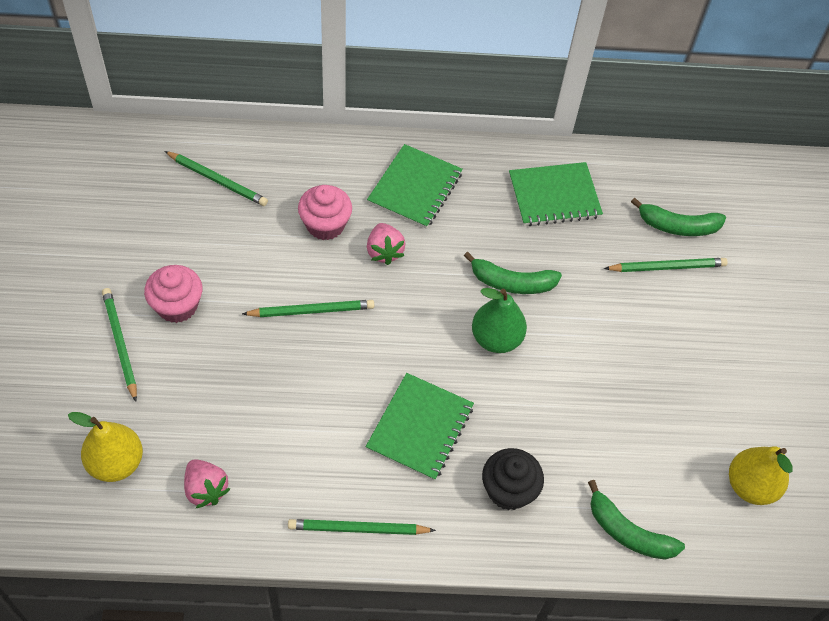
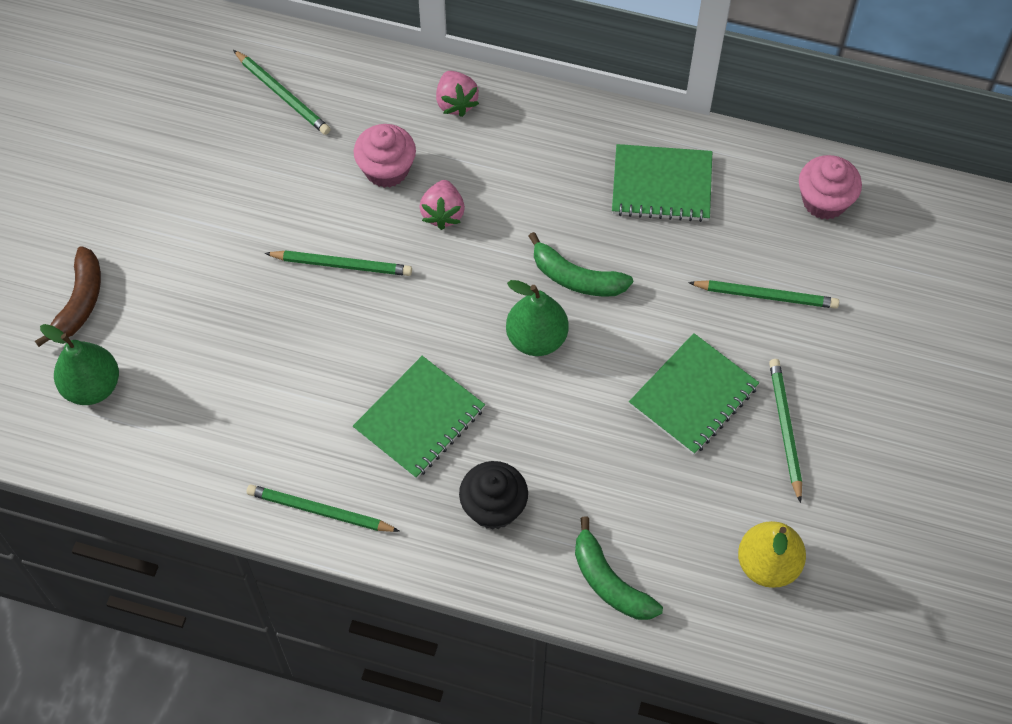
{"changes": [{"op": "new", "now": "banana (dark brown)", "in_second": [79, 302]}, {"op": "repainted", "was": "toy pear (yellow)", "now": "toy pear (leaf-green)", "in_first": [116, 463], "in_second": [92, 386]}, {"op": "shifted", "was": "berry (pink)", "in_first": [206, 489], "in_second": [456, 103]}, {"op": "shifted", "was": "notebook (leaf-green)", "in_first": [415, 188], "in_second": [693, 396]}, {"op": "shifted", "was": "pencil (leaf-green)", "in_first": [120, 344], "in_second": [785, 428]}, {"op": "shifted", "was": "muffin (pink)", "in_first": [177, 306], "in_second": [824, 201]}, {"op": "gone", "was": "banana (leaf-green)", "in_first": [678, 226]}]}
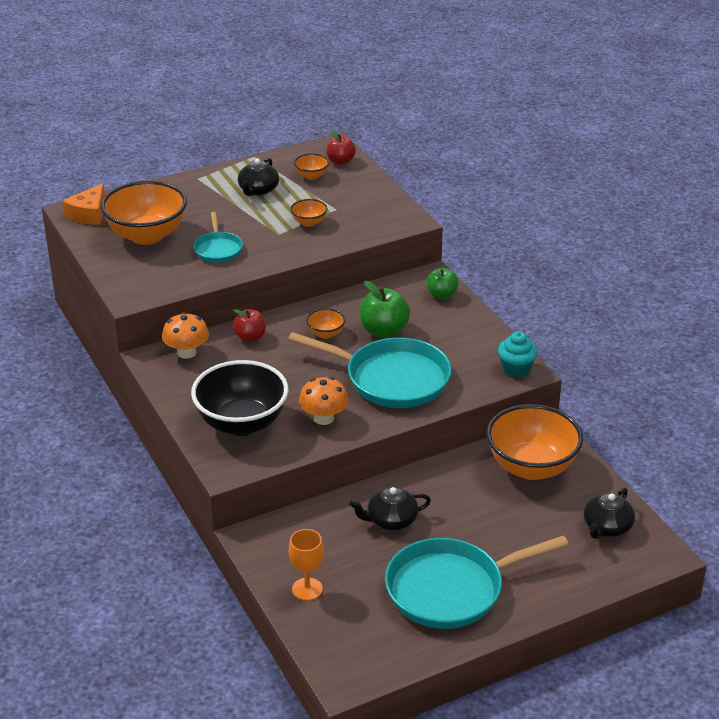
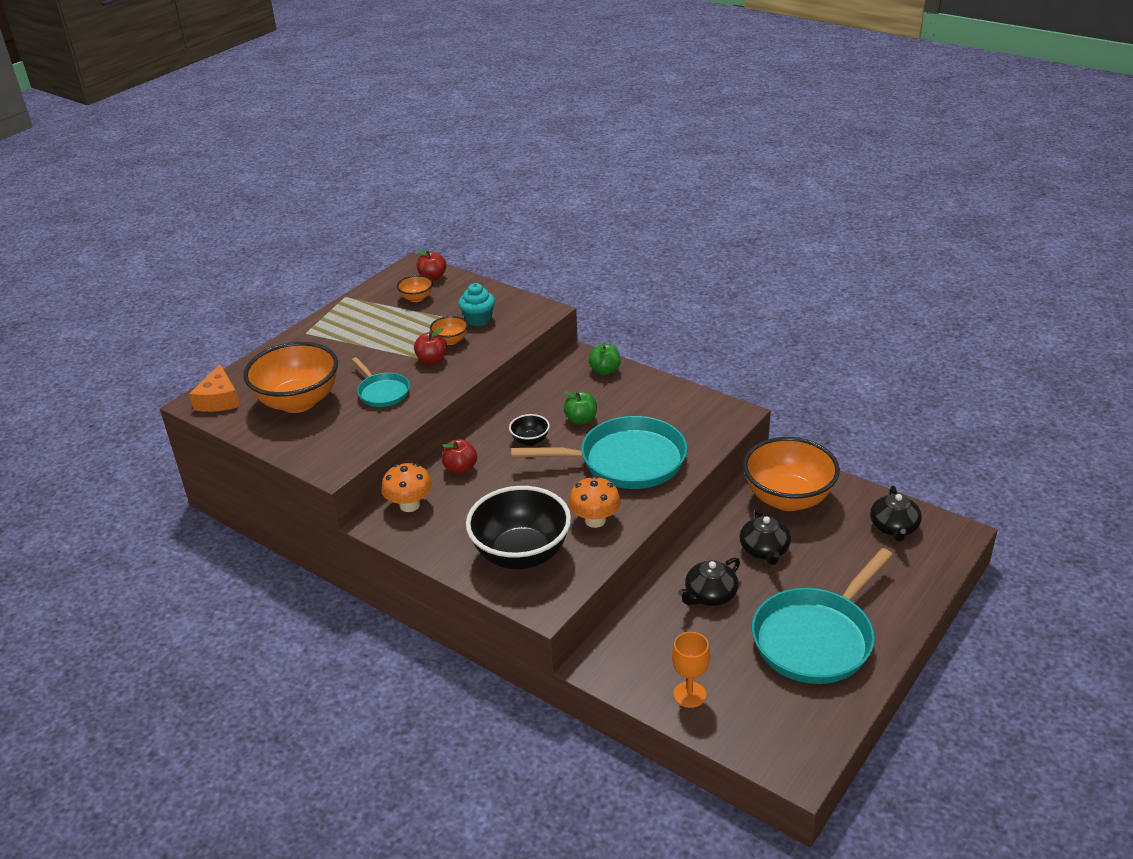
{"changes": [{"op": "new", "now": "toy apple (red)", "in_second": [432, 360]}, {"op": "shifted", "was": "muffin (teal)", "in_first": [516, 369], "in_second": [478, 319]}, {"op": "repainted", "was": "bowl (orange-coloured)", "now": "bowl (ebony)", "in_first": [326, 334], "in_second": [530, 440]}, {"op": "scaled", "was": "toy apple (leaf-green)", "in_first": [383, 331], "in_second": [581, 420], "ratio": 0.65}, {"op": "shifted", "was": "china teapot (ebony)", "in_first": [258, 190], "in_second": [764, 550]}]}
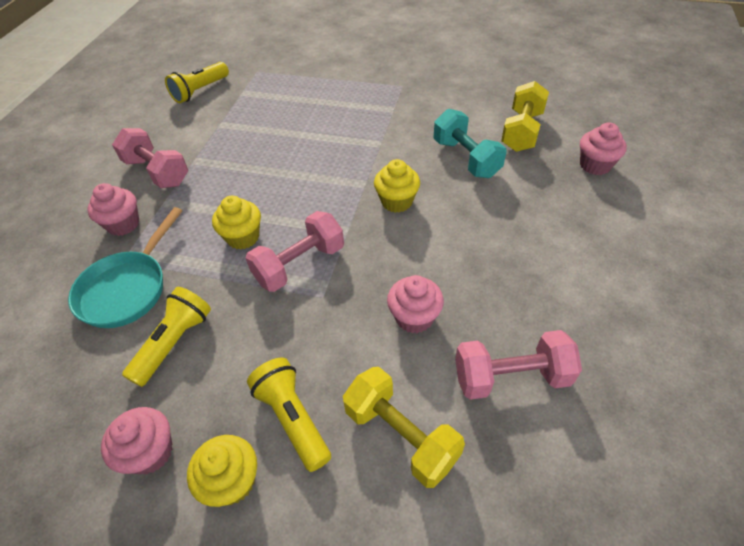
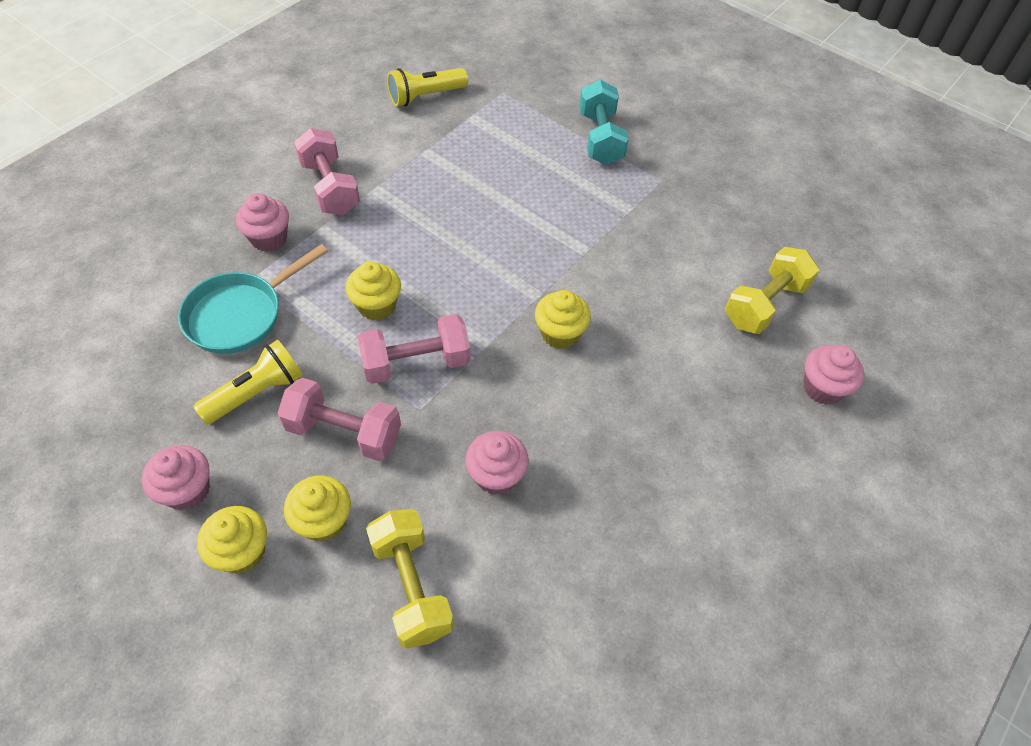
{"changes": [{"op": "shifted", "was": "dumbbell (pink)", "in_first": [511, 377], "in_second": [344, 432]}, {"op": "swapped", "was": "torch (yellow)", "now": "muffin (yellow)", "in_first": [293, 418], "in_second": [323, 521]}, {"op": "shifted", "was": "dumbbell (teal)", "in_first": [466, 158], "in_second": [600, 138]}]}
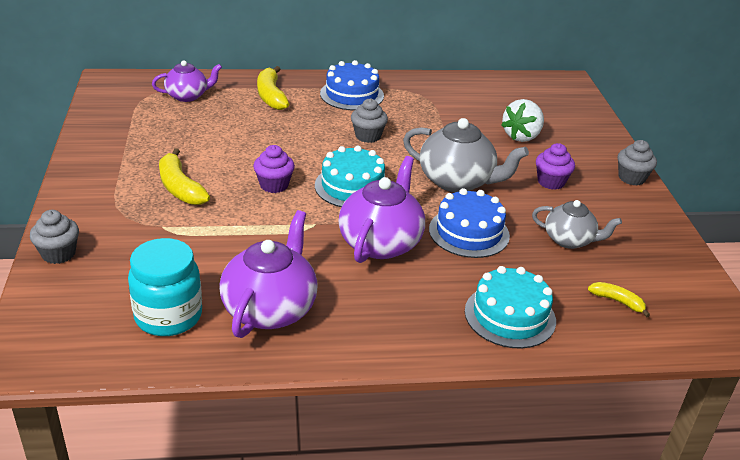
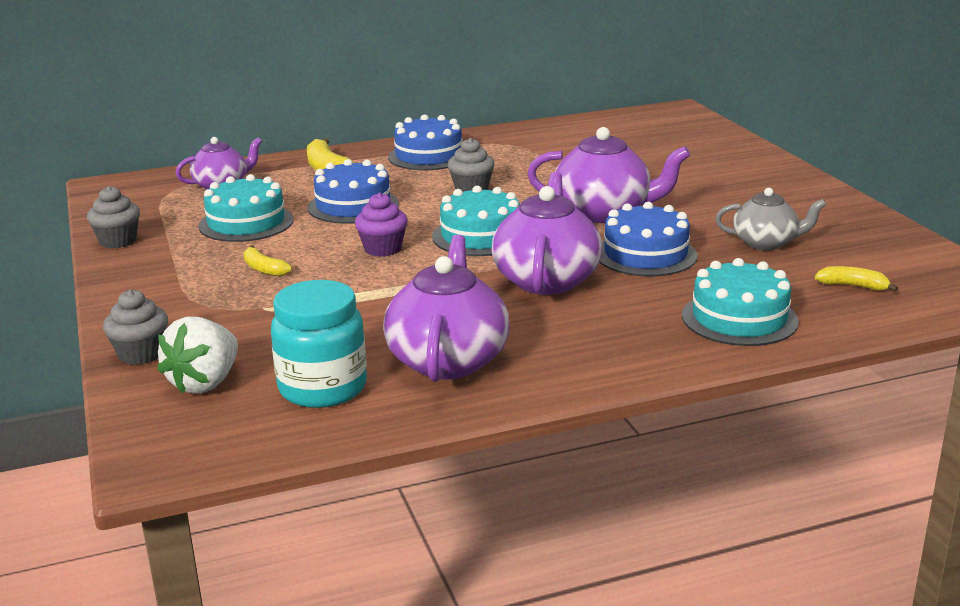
{"changes": [{"op": "shifted", "was": "muffin (ash-grey)", "in_first": [631, 178], "in_second": [118, 241]}, {"op": "shifted", "was": "berry (pure white)", "in_first": [522, 136], "in_second": [205, 383]}, {"op": "new", "now": "cake (teal)", "in_second": [246, 223]}, {"op": "scaled", "was": "banana (yellow)", "in_first": [180, 187], "in_second": [264, 269], "ratio": 0.58}, {"op": "new", "now": "cake (royal blue)", "in_second": [353, 206]}, {"op": "repainted", "was": "china teapot (ash-grey)", "now": "china teapot (purple)", "in_first": [457, 181], "in_second": [604, 213]}, {"op": "gone", "was": "muffin (purple)", "in_first": [551, 182]}]}
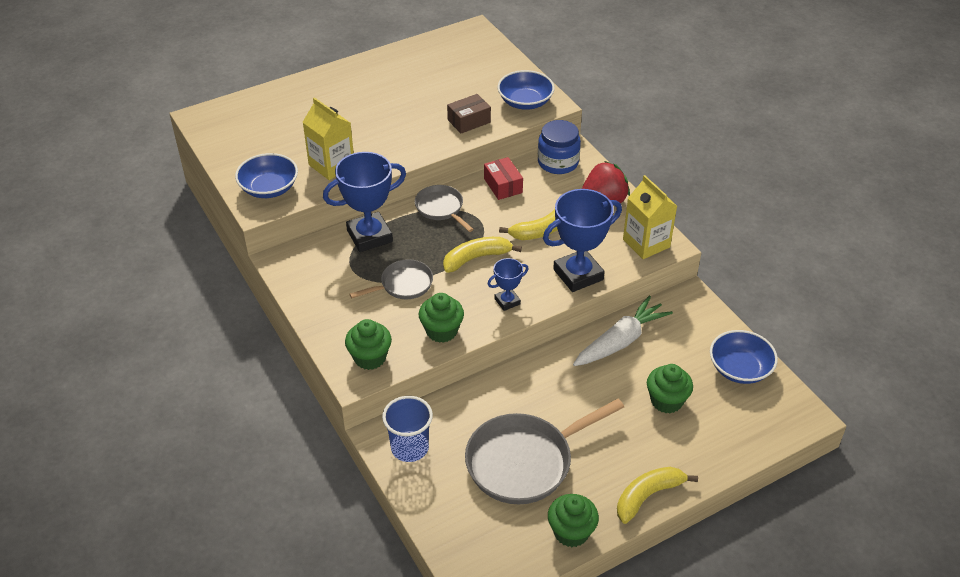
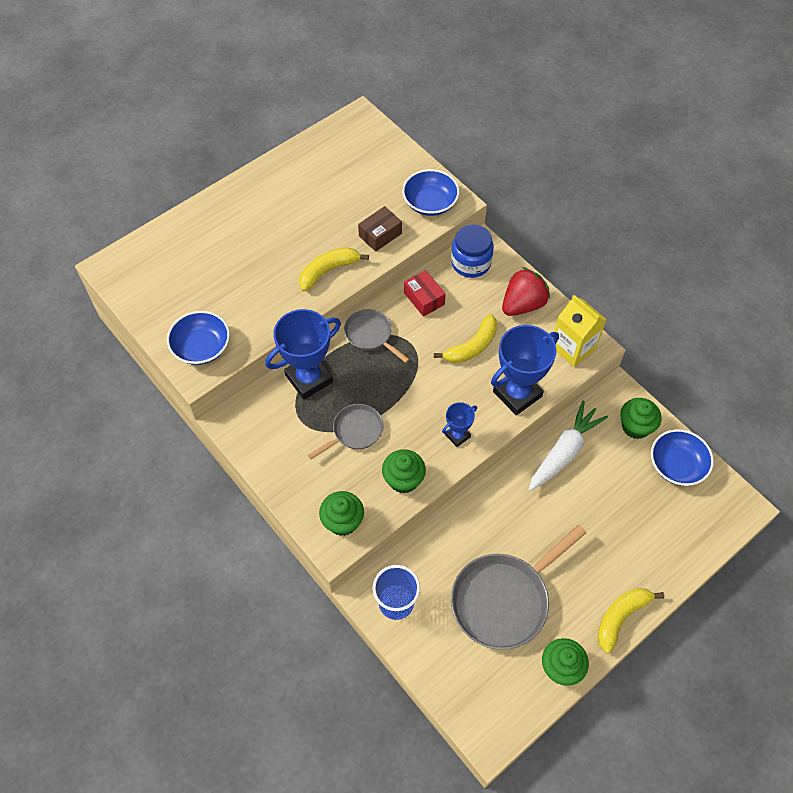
{"changes": [{"op": "shifted", "was": "banana (yellow)", "in_first": [476, 258], "in_second": [328, 271]}, {"op": "shifted", "was": "muffin (leaf-green)", "in_first": [666, 401], "in_second": [635, 426]}, {"op": "gone", "was": "carton (yellow)", "in_first": [331, 165]}]}
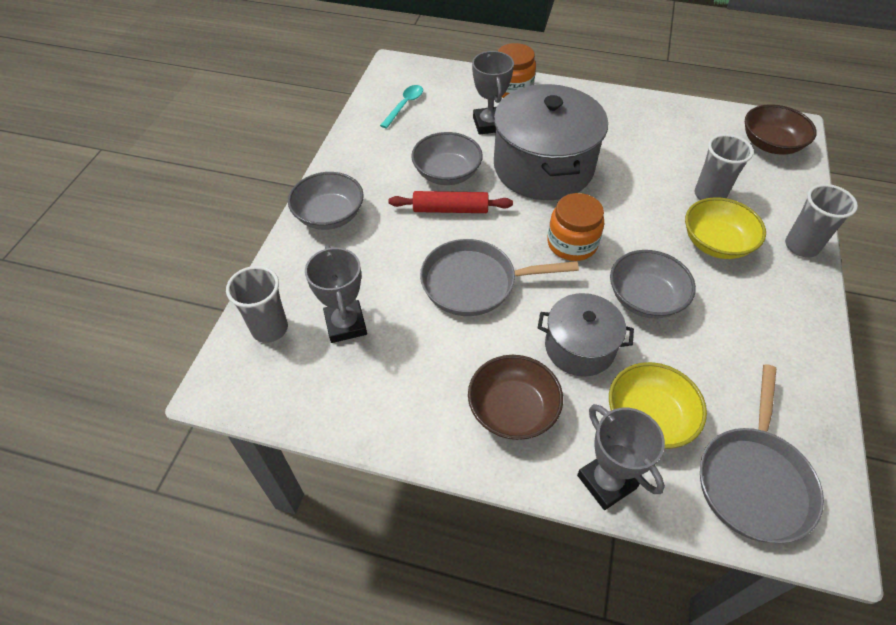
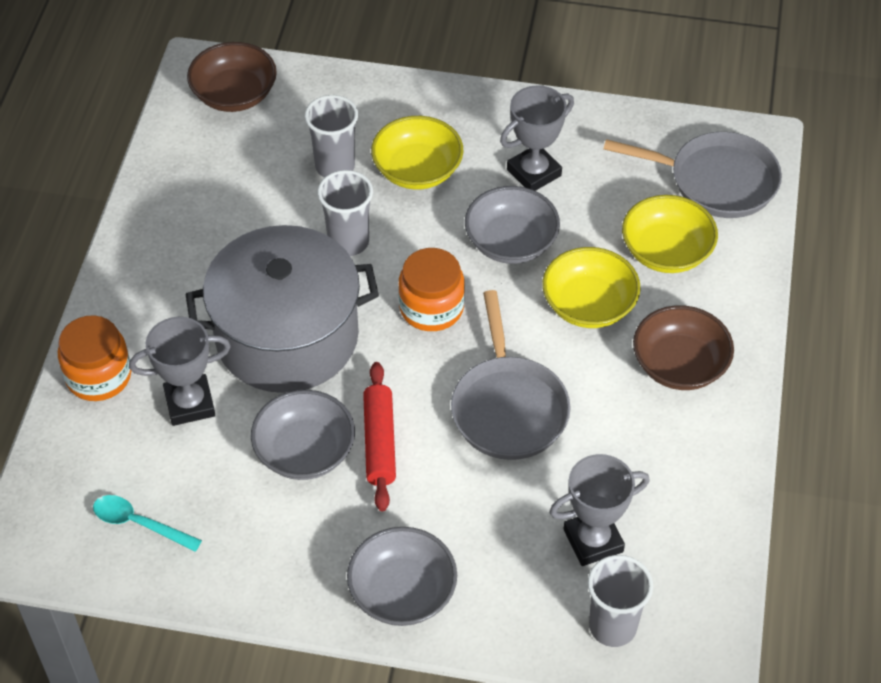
{"changes": [{"op": "shifted", "was": "cup (ash-grey)", "in_first": [801, 246], "in_second": [348, 242]}, {"op": "shifted", "was": "trophy (ash-grey)", "in_first": [606, 481], "in_second": [534, 172]}, {"op": "swapped", "was": "pot (ash-grey)", "now": "bowl (yellow)", "in_first": [579, 347], "in_second": [589, 305]}]}
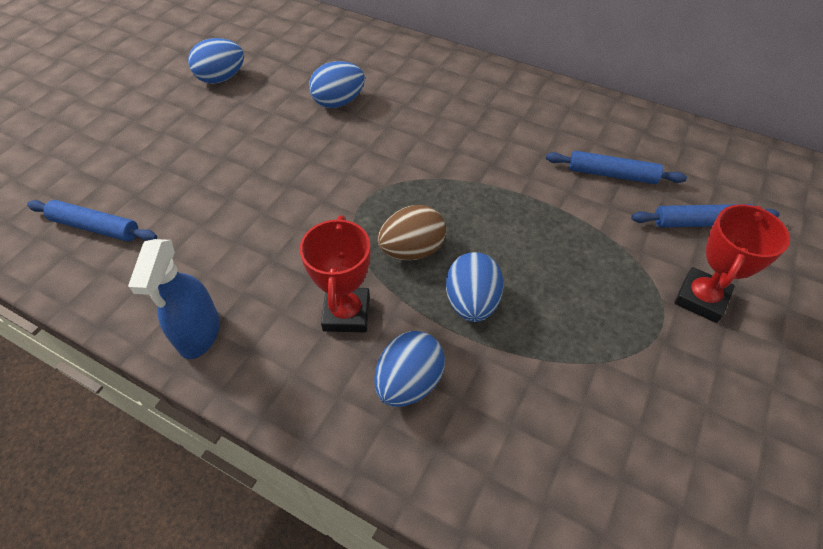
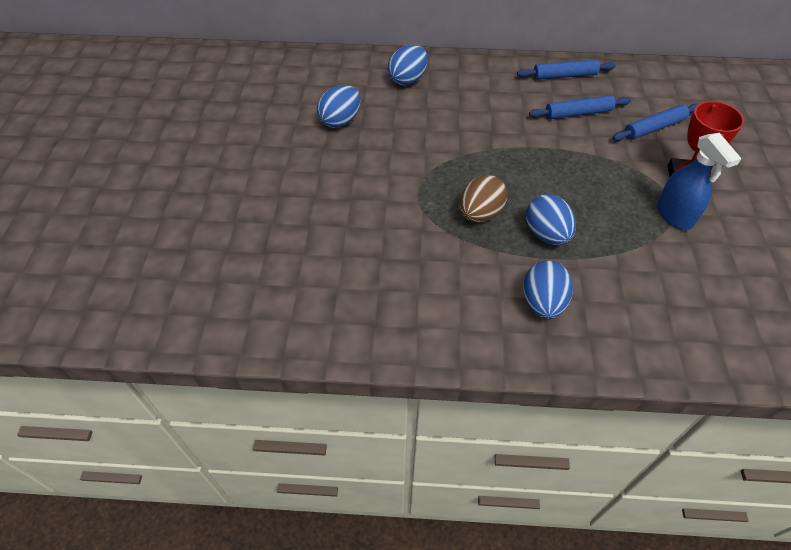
{"changes": [{"op": "shifted", "was": "egg shape (royal blue)", "in_first": [221, 78], "in_second": [407, 80]}, {"op": "shifted", "was": "dough roller (royal blue)", "in_first": [96, 227], "in_second": [564, 75]}, {"op": "shifted", "was": "spray cleaner (royal blue)", "in_first": [199, 333], "in_second": [674, 215]}, {"op": "gone", "was": "trophy (red)", "in_first": [346, 313]}]}
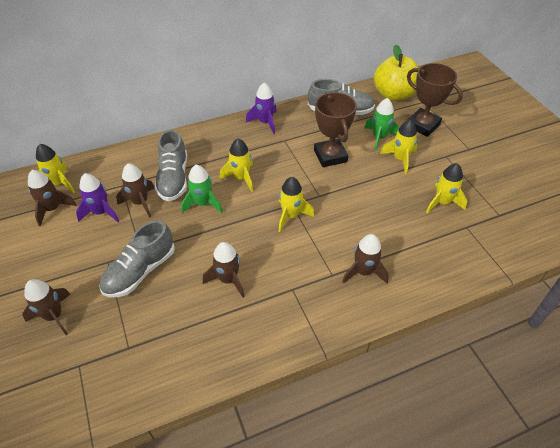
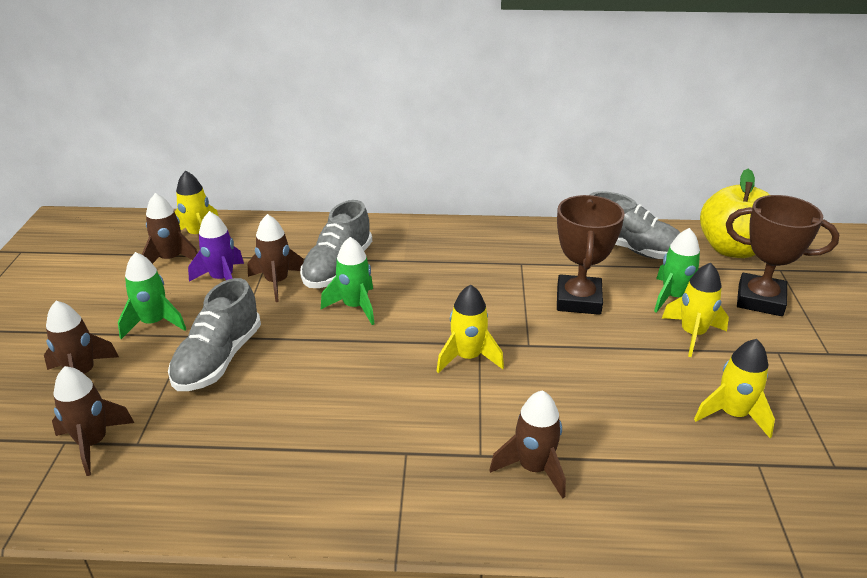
{"changes": [{"op": "shifted", "was": "toy rocket (dark brown)", "in_first": [228, 279], "in_second": [93, 443]}, {"op": "new", "now": "toy rocket (leaf-green)", "in_second": [154, 323]}, {"op": "rotated", "was": "shoe (ash-grey)", "in_first": [140, 271], "in_second": [218, 359], "clockwise": -45}, {"op": "rotated", "was": "trophy (dark brown)", "in_first": [423, 125], "in_second": [760, 300], "clockwise": -45}, {"op": "gone", "was": "toy rocket (yellow)", "in_first": [241, 178]}, {"op": "gone", "was": "toy rocket (purple)", "in_first": [265, 122]}]}
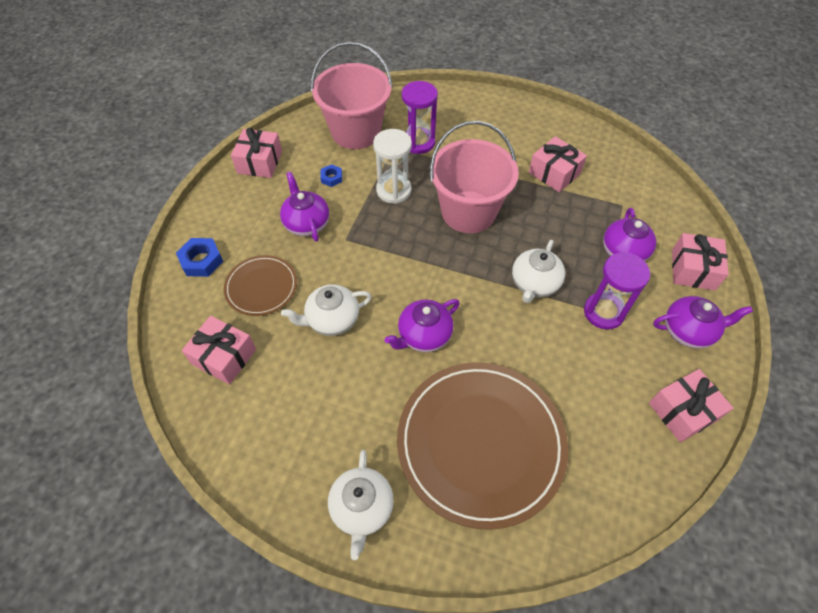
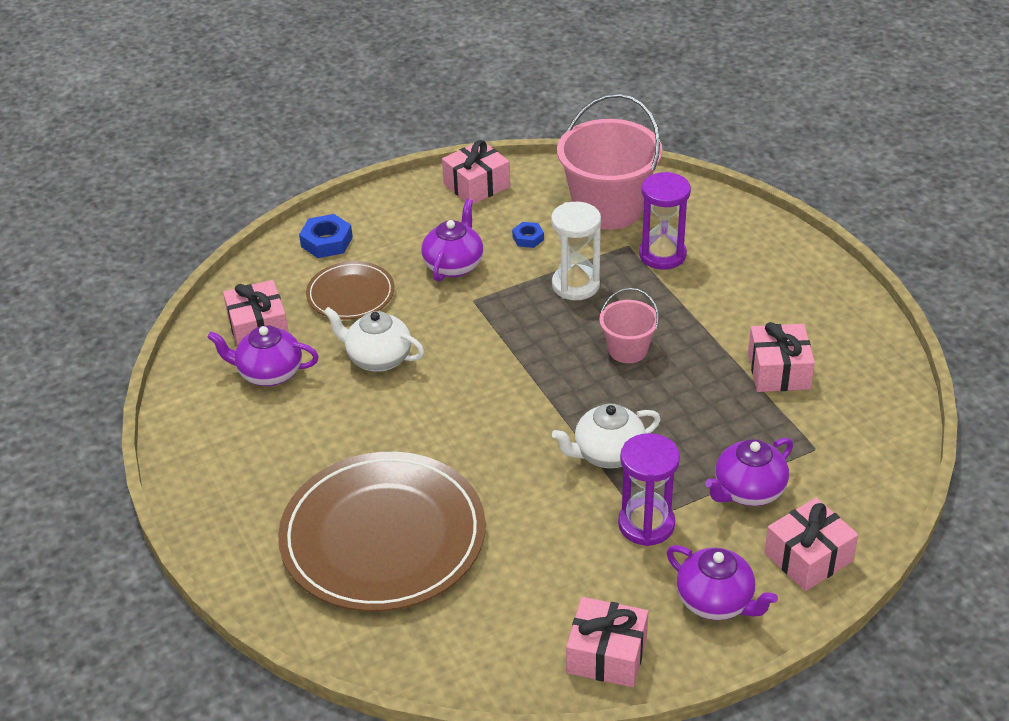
{"changes": [{"op": "shifted", "was": "china teapot (purple)", "in_first": [424, 335], "in_second": [269, 373]}, {"op": "scaled", "was": "pail (pink)", "in_first": [468, 212], "in_second": [627, 350], "ratio": 0.51}, {"op": "gone", "was": "china teapot (pure white)", "in_first": [362, 508]}]}
